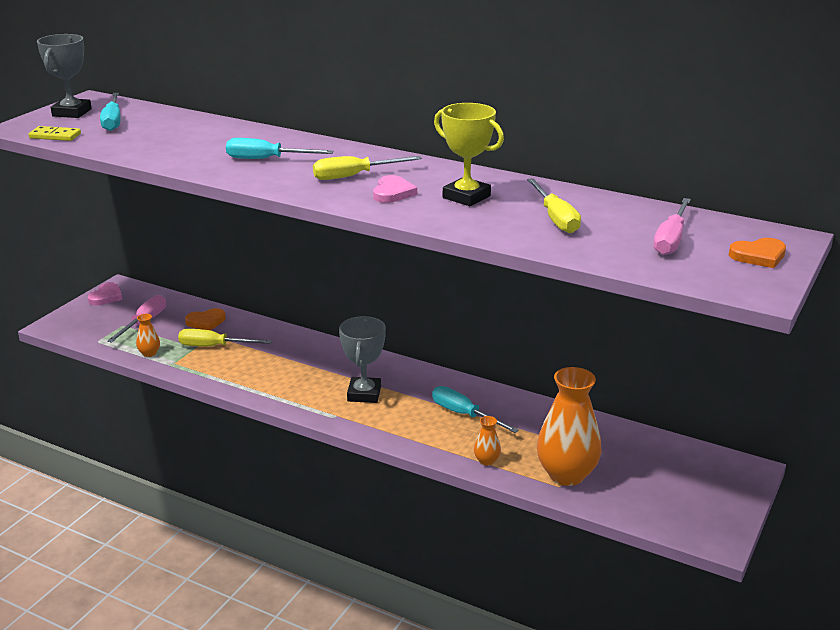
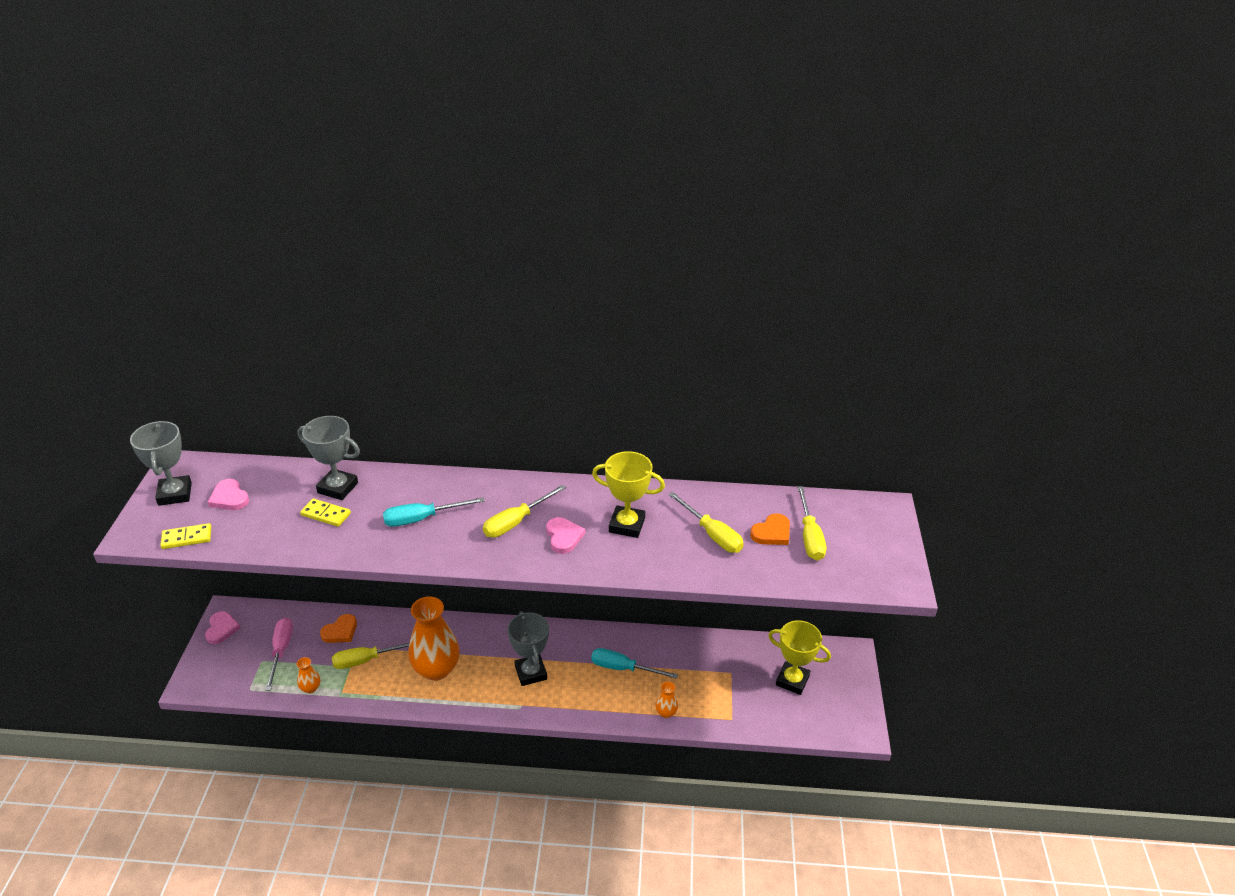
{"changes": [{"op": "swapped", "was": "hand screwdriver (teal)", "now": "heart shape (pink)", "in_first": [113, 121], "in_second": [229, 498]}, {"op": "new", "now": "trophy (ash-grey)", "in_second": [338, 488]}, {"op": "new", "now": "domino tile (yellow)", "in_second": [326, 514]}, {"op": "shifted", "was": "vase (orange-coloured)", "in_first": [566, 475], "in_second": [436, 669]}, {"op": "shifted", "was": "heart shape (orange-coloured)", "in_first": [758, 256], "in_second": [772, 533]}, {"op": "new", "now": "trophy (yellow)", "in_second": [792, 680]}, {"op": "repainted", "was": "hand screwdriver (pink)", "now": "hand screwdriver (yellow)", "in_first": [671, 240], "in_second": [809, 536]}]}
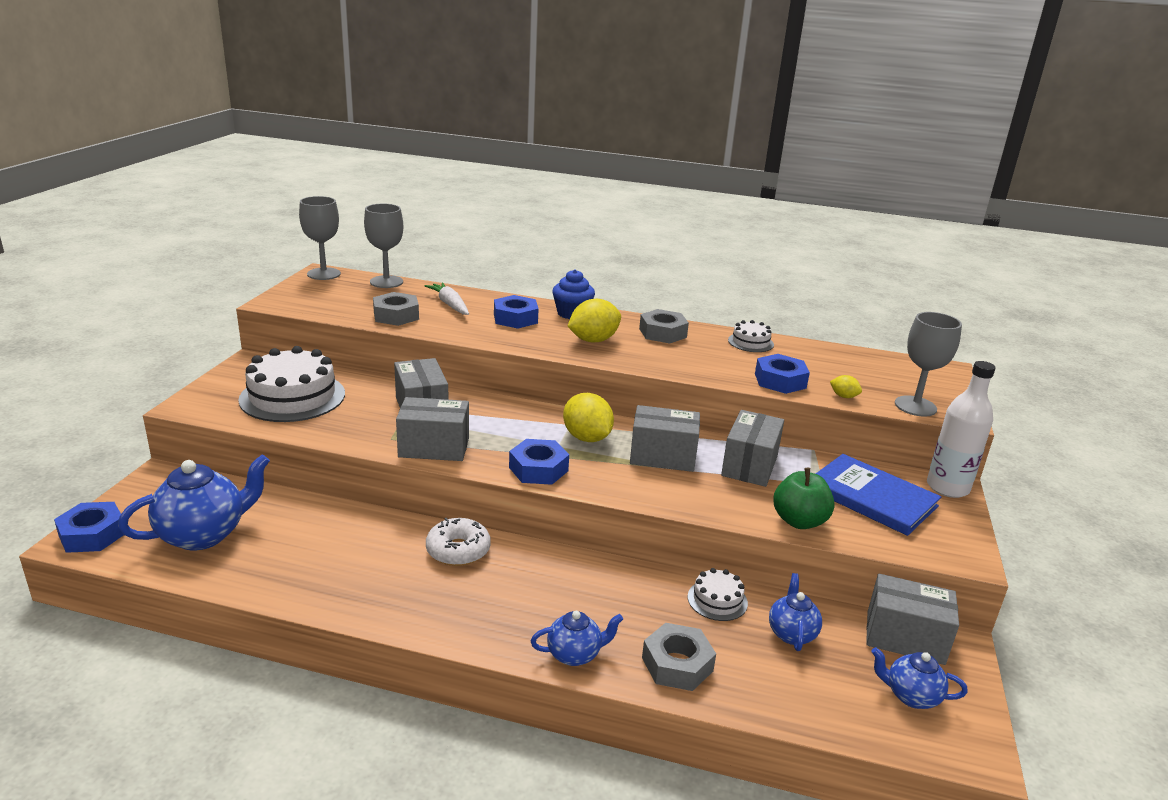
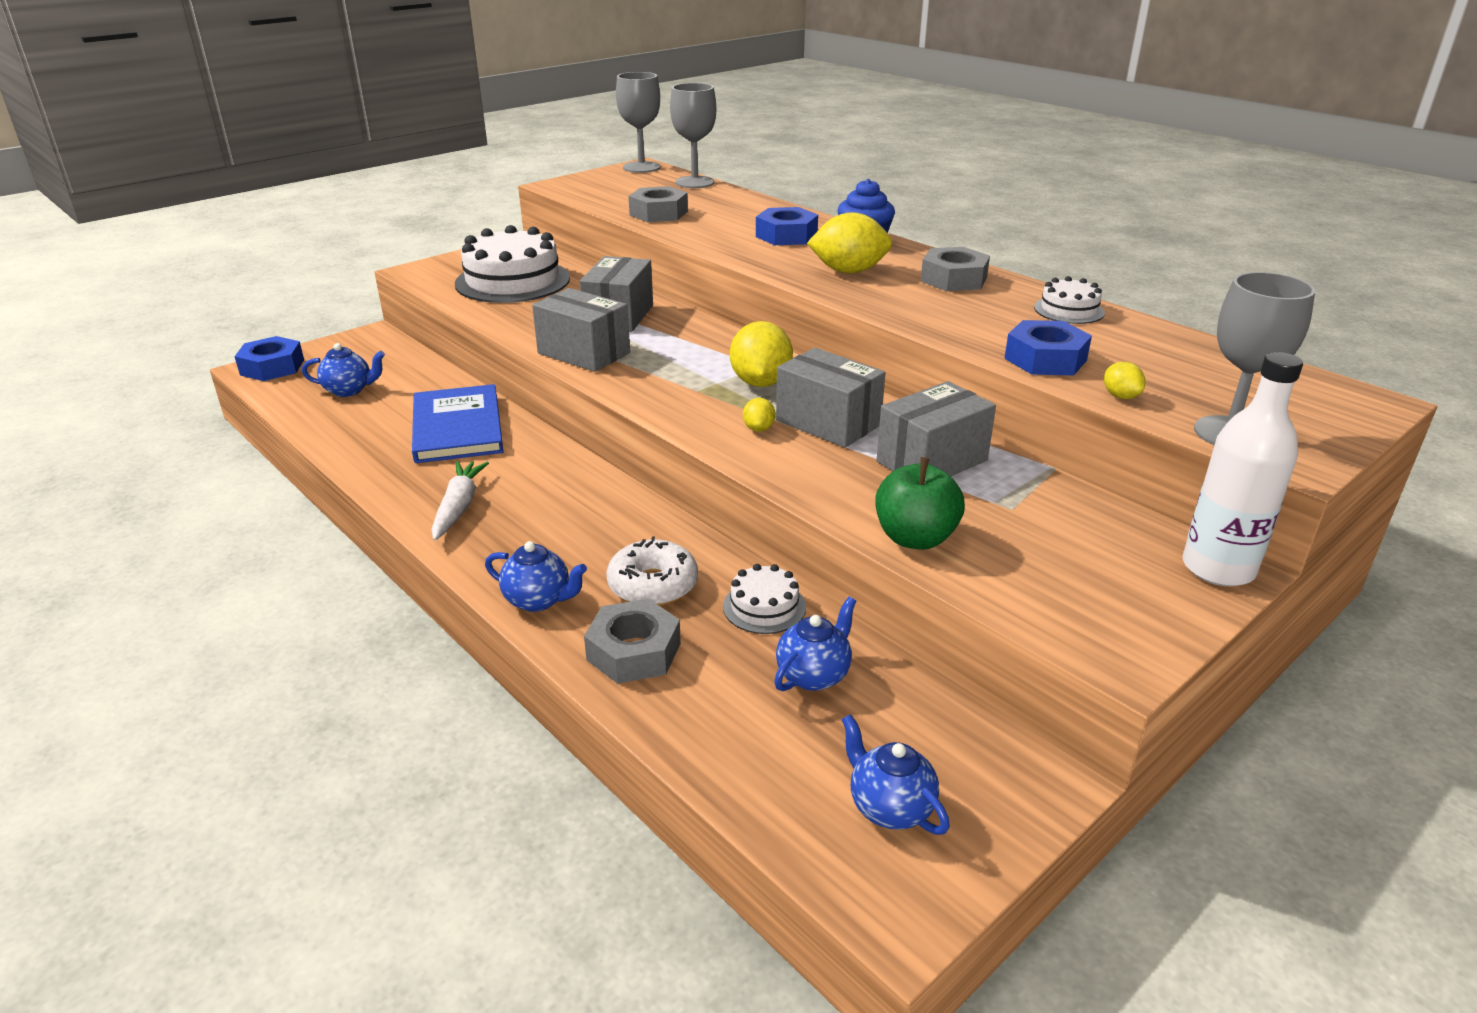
{"changes": [{"op": "scaled", "was": "china teapot (royal blue)", "in_first": [204, 535], "in_second": [349, 390], "ratio": 0.56}, {"op": "shifted", "was": "hardback (royal blue)", "in_first": [871, 497], "in_second": [457, 428]}, {"op": "shifted", "was": "toy carrot (pure white)", "in_first": [450, 305], "in_second": [458, 507]}, {"op": "shifted", "was": "donut (pure white)", "in_first": [458, 550], "in_second": [653, 585]}, {"op": "new", "now": "citrus fruit (yellow)", "in_second": [759, 429]}, {"op": "gone", "was": "nut (royal blue)", "in_first": [538, 469]}, {"op": "gone", "was": "package (ash-grey)", "in_first": [905, 638]}]}
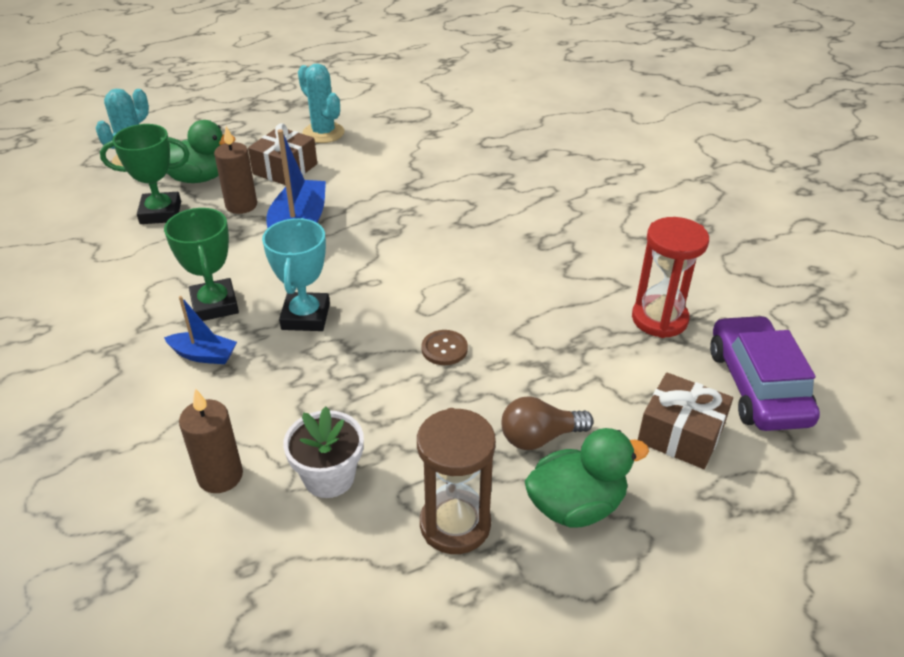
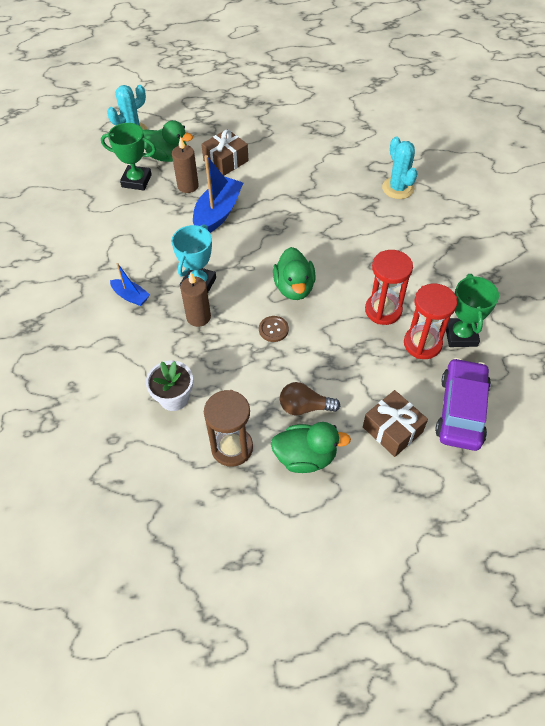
{"changes": [{"op": "shifted", "was": "wax candle (dark brown)", "in_first": [220, 476], "in_second": [198, 317]}, {"op": "new", "now": "rubber duck (leaf-green)", "in_second": [294, 287]}, {"op": "new", "now": "sand timer (red)", "in_second": [383, 310]}, {"op": "shifted", "was": "cactus (teal)", "in_first": [323, 133], "in_second": [398, 188]}, {"op": "shifted", "was": "trophy (leaf-green)", "in_first": [215, 305], "in_second": [461, 335]}]}
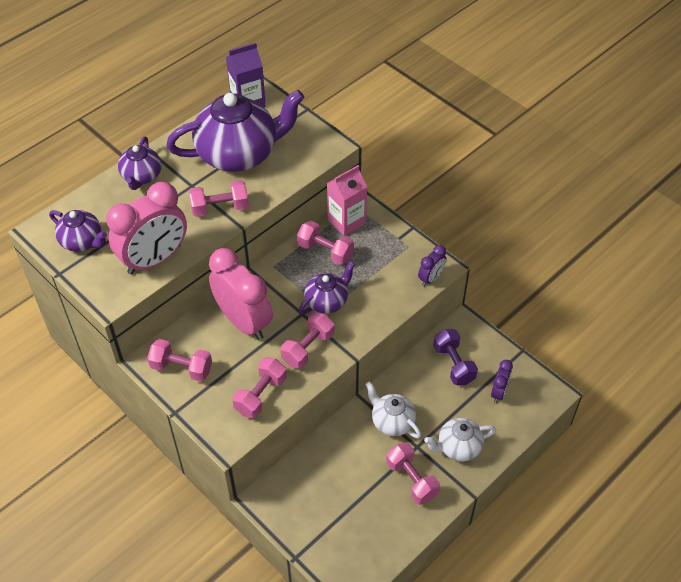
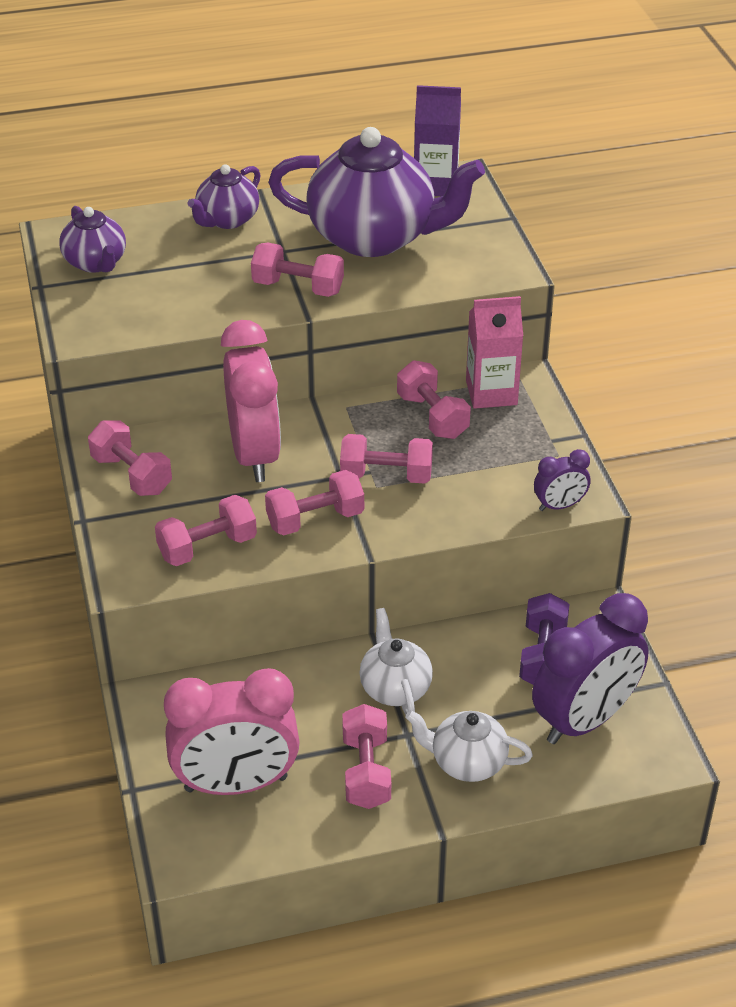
{"changes": [{"op": "shifted", "was": "bedside clock (pink)", "in_first": [154, 259], "in_second": [236, 784]}, {"op": "swapped", "was": "china teapot (purple)", "now": "dumbbell (pink)", "in_first": [327, 301], "in_second": [386, 475]}, {"op": "scaled", "was": "bedside clock (purple)", "in_first": [499, 392], "in_second": [584, 720], "ratio": 2.13}]}
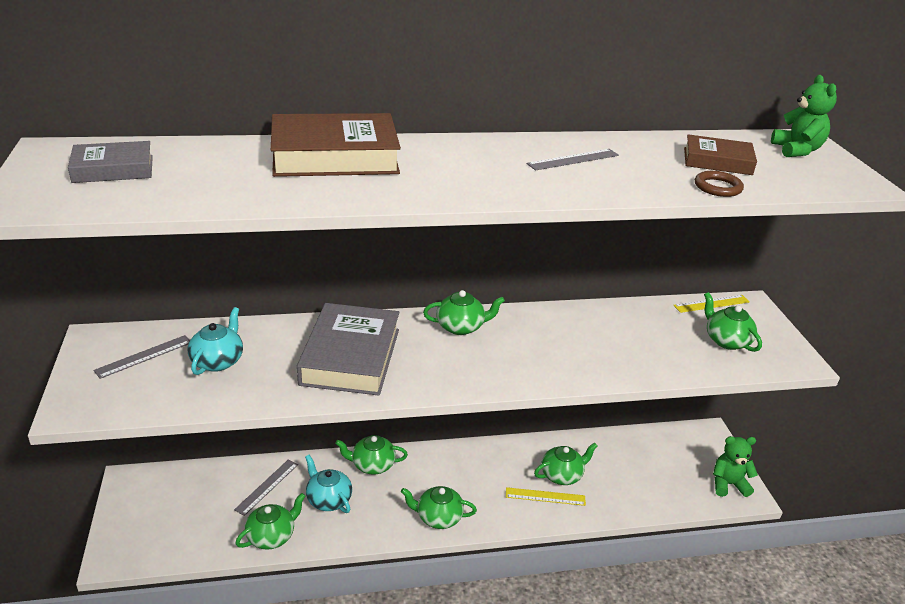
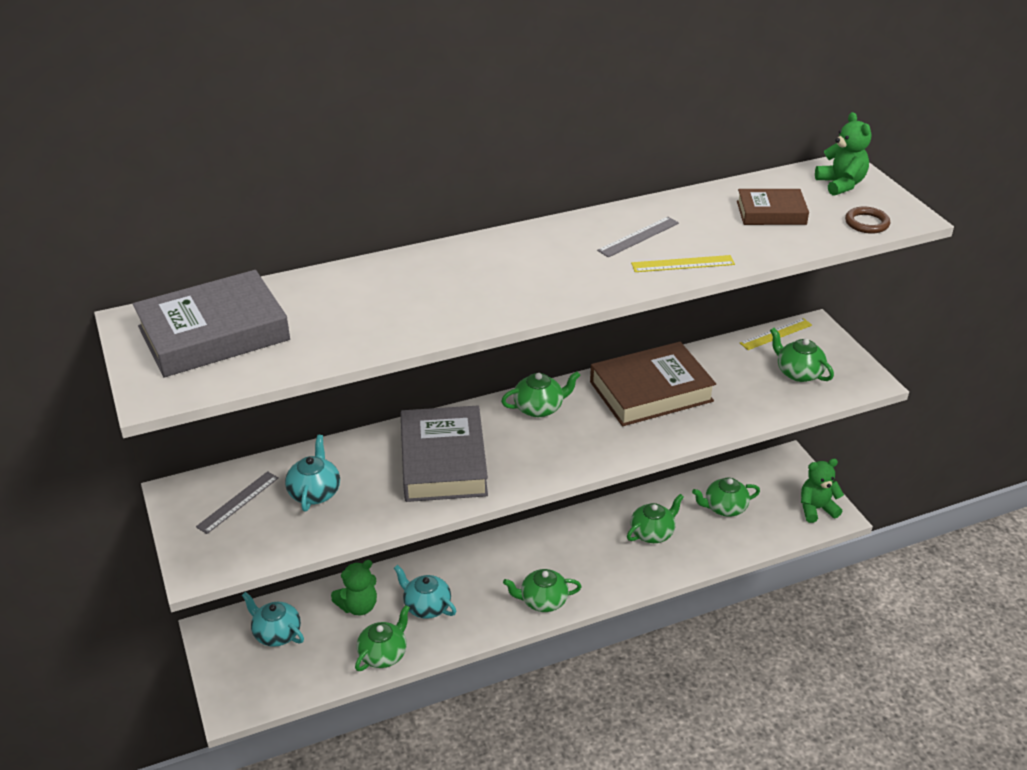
{"changes": [{"op": "scaled", "was": "hardback (ash-grey)", "in_first": [113, 169], "in_second": [213, 333], "ratio": 1.77}, {"op": "new", "now": "china teapot (teal)", "in_second": [276, 633]}, {"op": "swapped", "was": "straightedge (ash-grey)", "now": "stuffed bear (leaf-green)", "in_first": [267, 486], "in_second": [358, 606]}, {"op": "shifted", "was": "hardback (dark brown)", "in_first": [334, 156], "in_second": [651, 391]}, {"op": "shifted", "was": "straightedge (yellow)", "in_first": [545, 496], "in_second": [683, 264]}, {"op": "shifted", "was": "china teapot (leaf-green)", "in_first": [372, 465], "in_second": [724, 507]}, {"op": "shifted", "was": "hoop (dark brown)", "in_first": [717, 187], "in_second": [866, 223]}]}
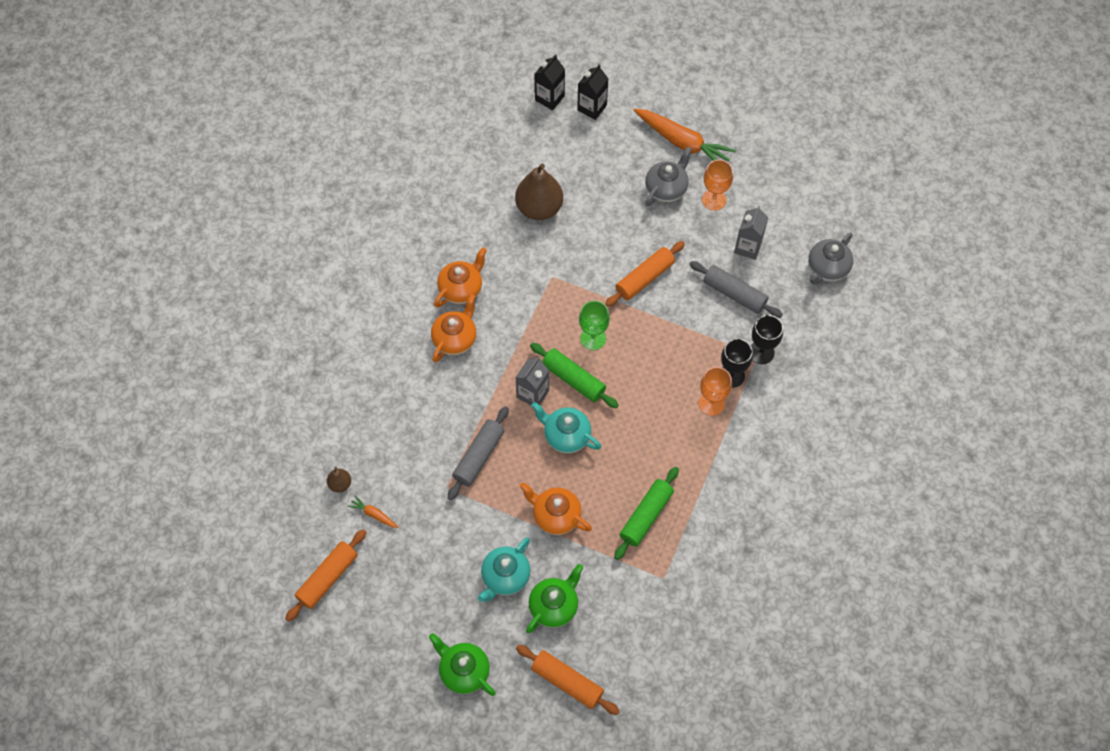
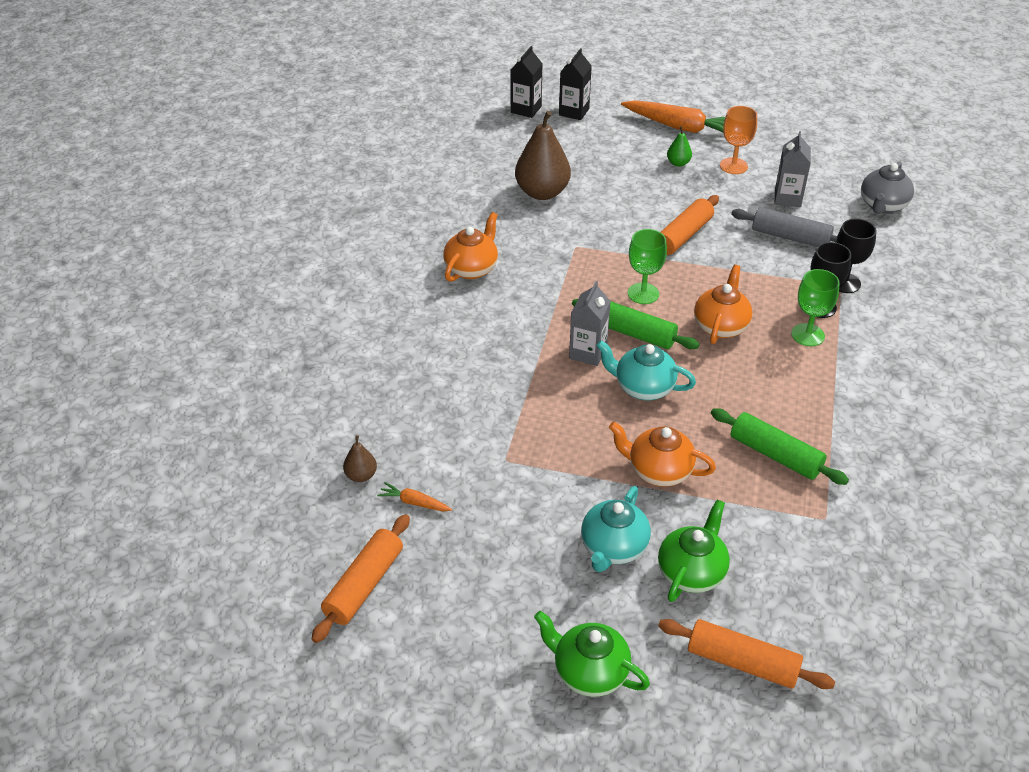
{"changes": [{"op": "swapped", "was": "china teapot (ash-grey)", "now": "toy pear (leaf-green)", "in_first": [666, 189], "in_second": [678, 163]}, {"op": "shifted", "was": "china teapot (orange-coloured)", "in_first": [455, 339], "in_second": [720, 326]}, {"op": "rotated", "was": "dough roller (leaf-green)", "in_first": [646, 516], "in_second": [775, 455], "clockwise": -75}, {"op": "repainted", "was": "goblet (orange-coloured)", "now": "goblet (leaf-green)", "in_first": [711, 403], "in_second": [807, 335]}, {"op": "gone", "was": "dough roller (ash-grey)", "in_first": [479, 456]}]}
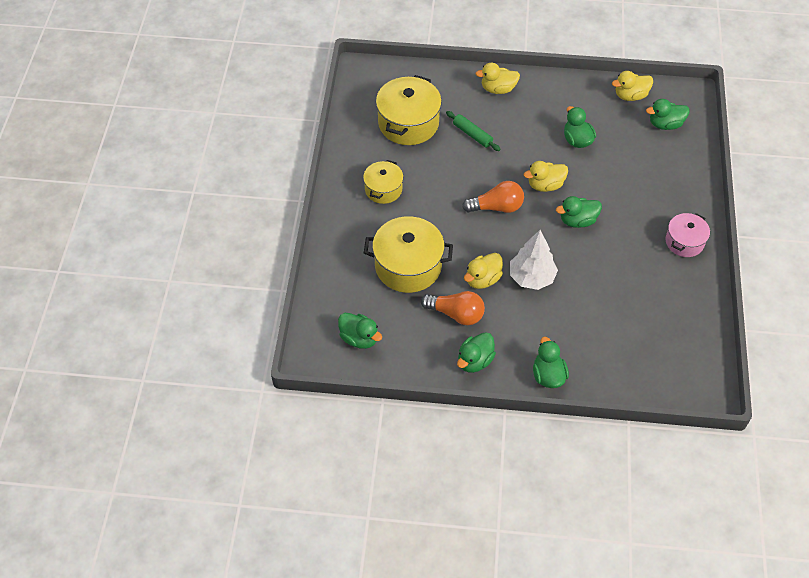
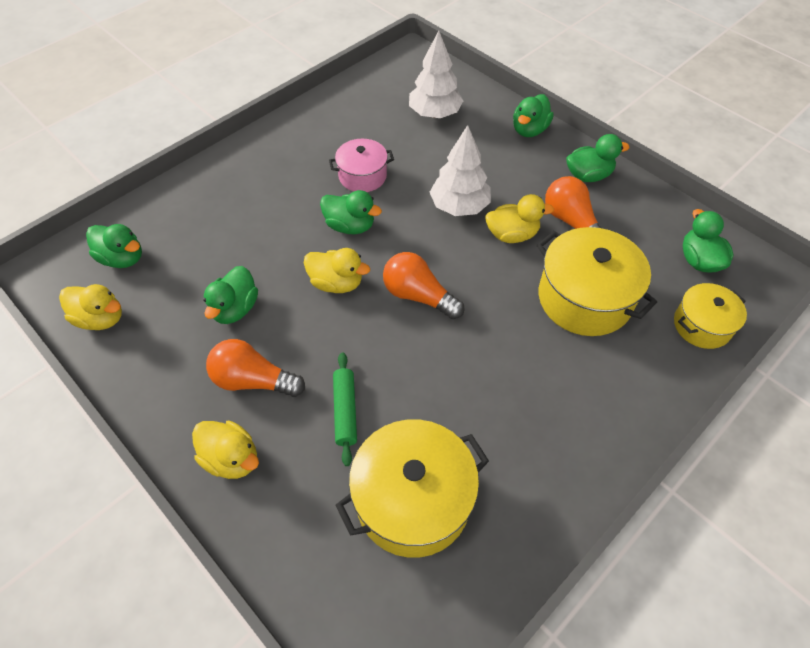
{"changes": [{"op": "new", "now": "lightbulb (orange-coloured)", "in_second": [253, 380]}, {"op": "shifted", "was": "pot (pink)", "in_first": [684, 242], "in_second": [362, 176]}, {"op": "new", "now": "fir tree (pure white)", "in_second": [434, 114]}, {"op": "shifted", "was": "pot (yellow)", "in_first": [383, 189], "in_second": [702, 325]}]}
